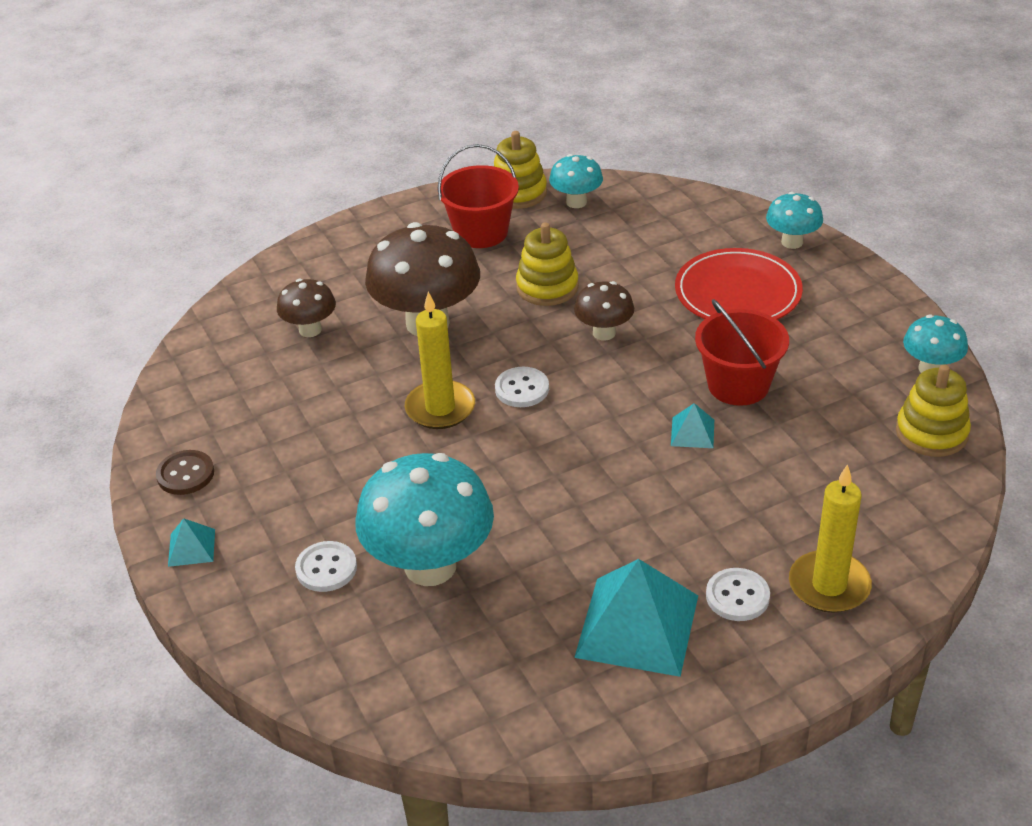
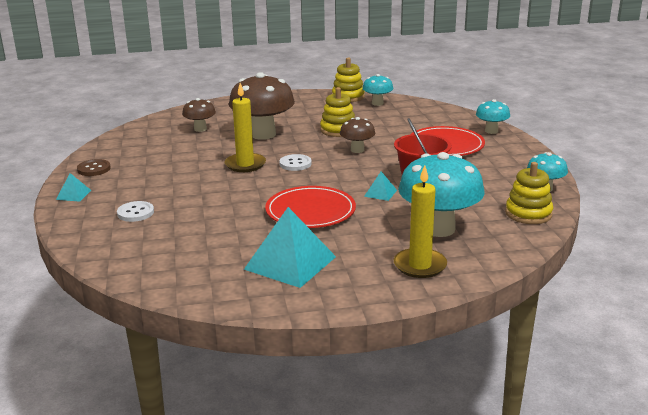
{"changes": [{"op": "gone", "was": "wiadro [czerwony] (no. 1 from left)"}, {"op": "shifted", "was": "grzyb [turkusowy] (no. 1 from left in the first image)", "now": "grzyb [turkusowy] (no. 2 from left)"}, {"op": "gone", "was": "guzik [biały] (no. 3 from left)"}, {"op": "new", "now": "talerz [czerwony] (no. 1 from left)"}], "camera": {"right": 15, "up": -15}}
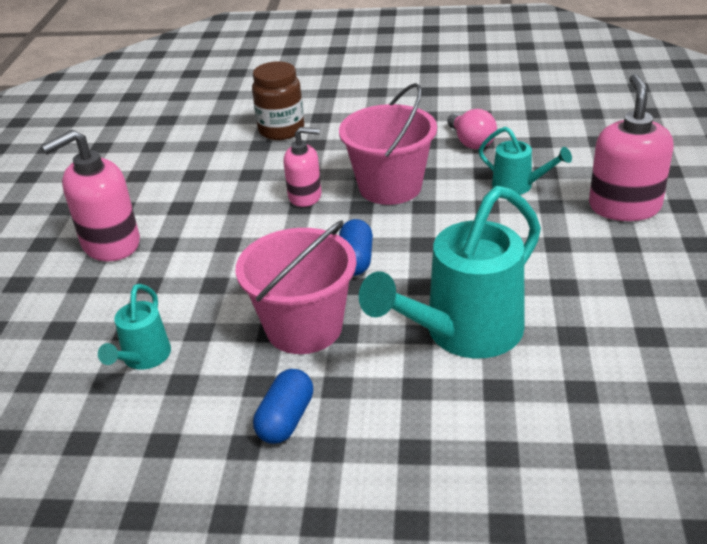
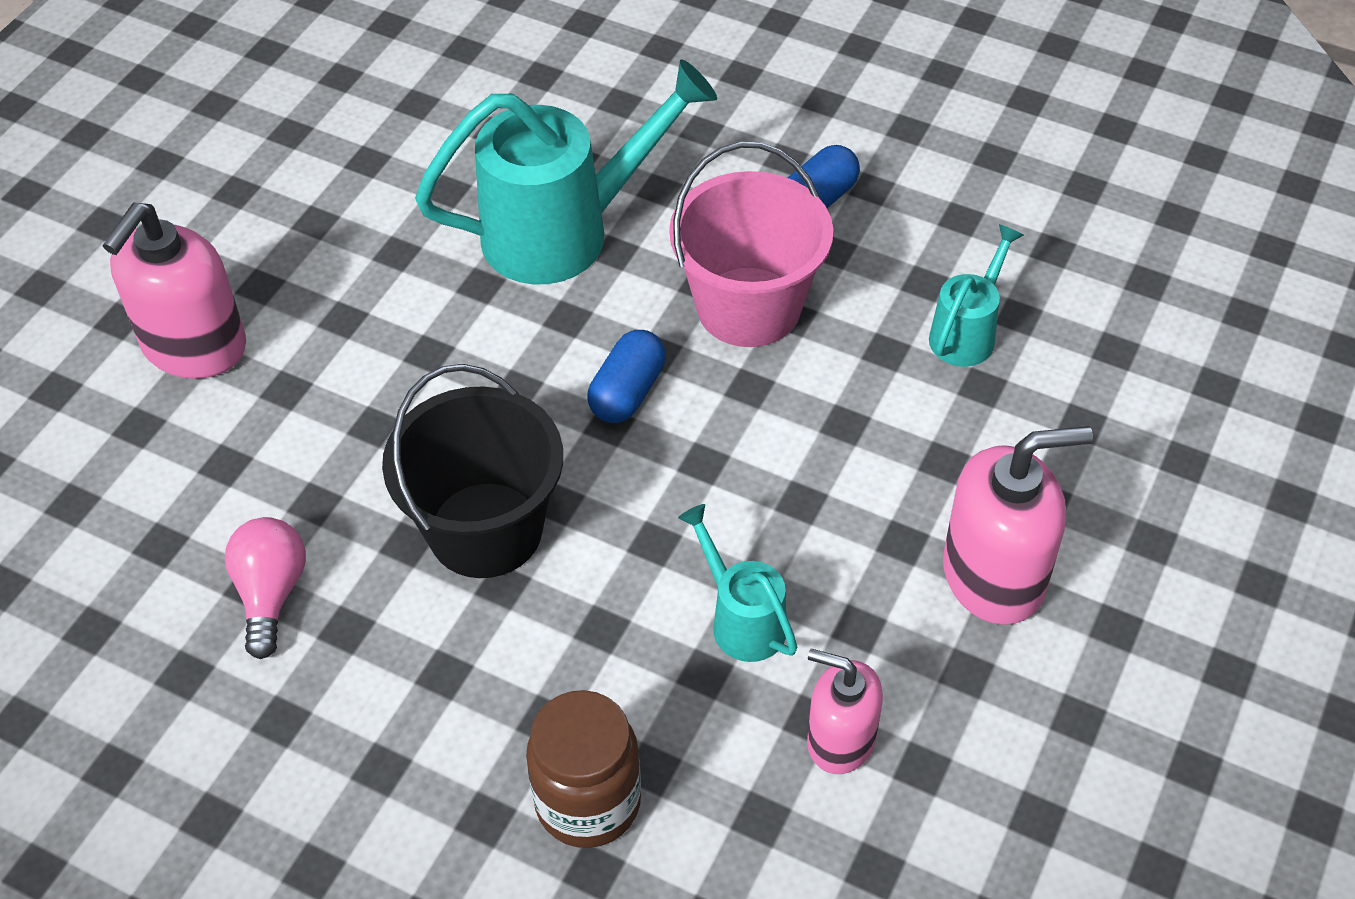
{"changes": [{"op": "repainted", "was": "wiadro [różowy] (no. 2 from left)", "now": "wiadro [czarny]"}, {"op": "shifted", "was": "dozownik mydła [różowy] (no. 2 from left)"}, {"op": "shifted", "was": "konewka [turkusowy] (no. 3 from left in the first image)", "now": "konewka [turkusowy] (no. 2 from left)"}], "camera": {"right": -160, "up": 15}}
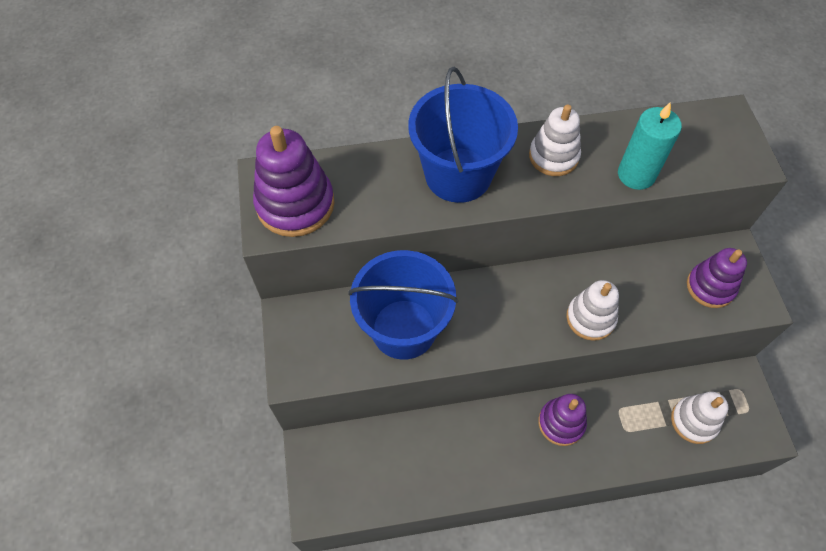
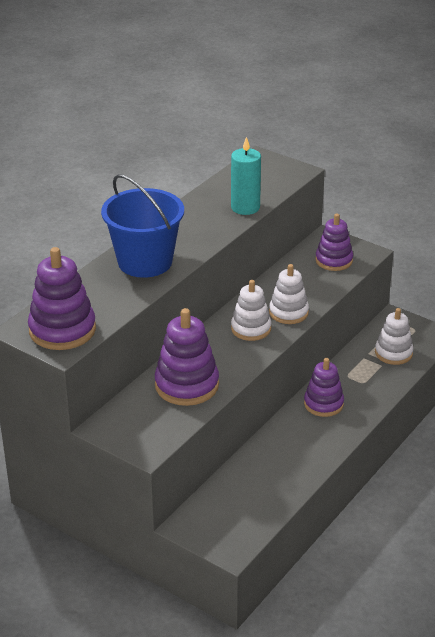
{"changes": [{"op": "shifted", "was": "zabawka nakładanka [biały] (no. 1 from left)"}, {"op": "swapped", "was": "wiadro [niebieski] (no. 1 from left)", "now": "zabawka nakładanka [fioletowy] (no. 2 from left)"}], "camera": {"right": -45, "up": -25}}
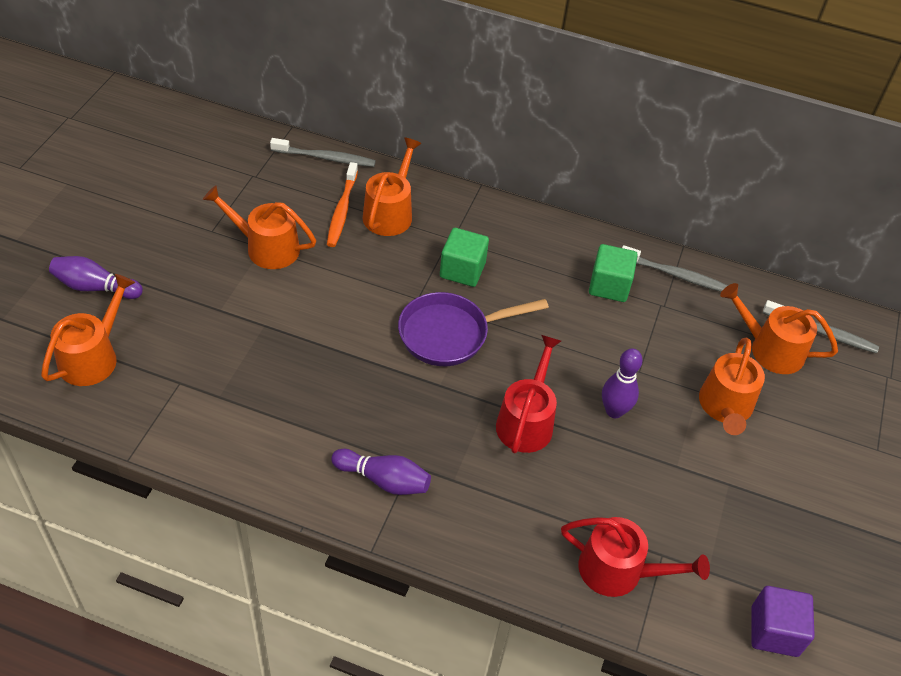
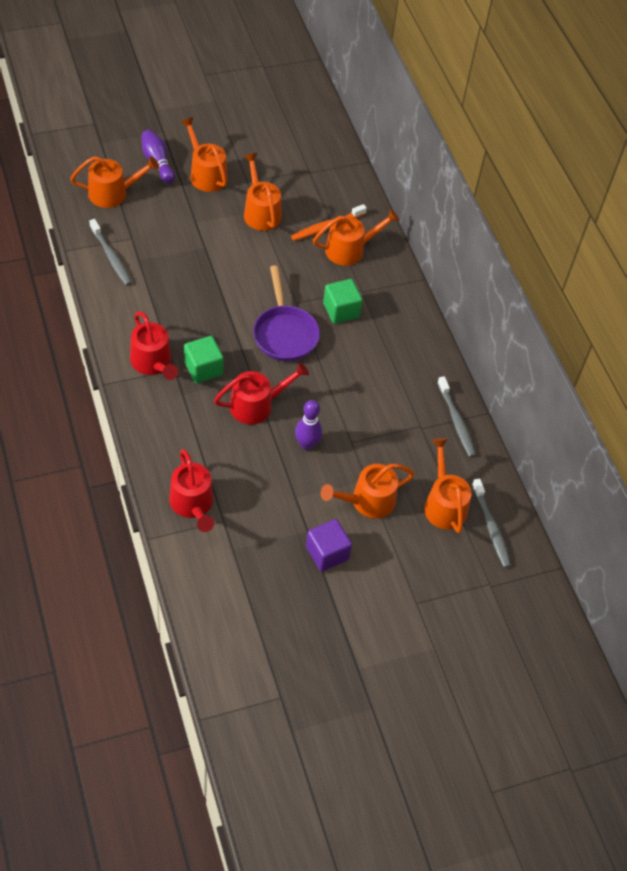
{"changes": [{"op": "shifted", "was": "szczoteczka do zębów [szary] (no. 1 from left)"}, {"op": "shifted", "was": "sześcian [zielony] (no. 2 from left in the first image)", "now": "sześcian [zielony] (no. 1 from left)"}, {"op": "rotated", "was": "patelnia [fioletowy]", "clockwise": -135}, {"op": "swapped", "was": "kręgiel [fioletowy] (no. 2 from left)", "now": "konewka [czerwony] (no. 1 from left)"}, {"op": "shifted", "was": "sześcian [fioletowy]"}, {"op": "new", "now": "konewka [pomarańczowy] (no. 2 from left)"}], "camera": {"right": 50, "up": 5}}
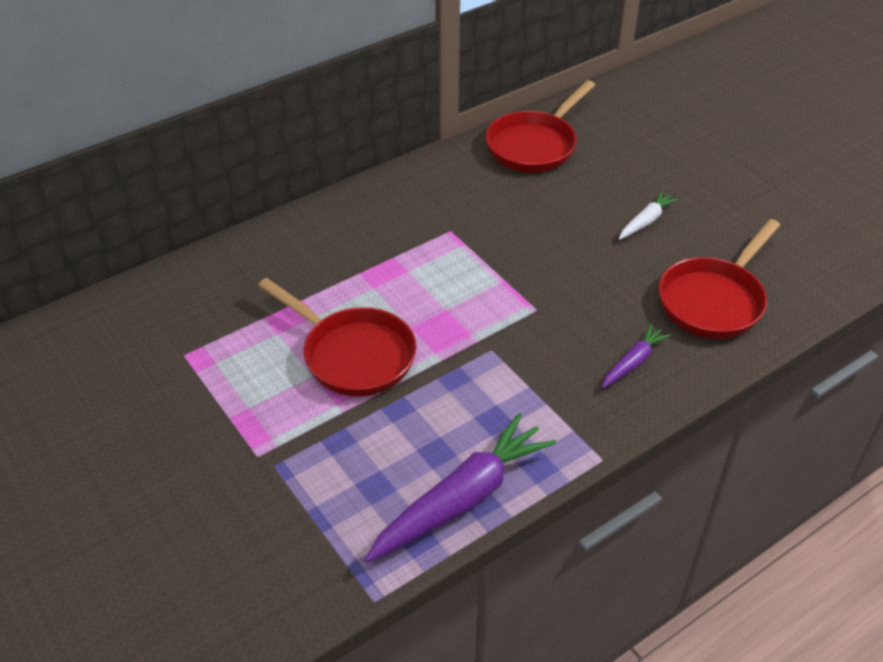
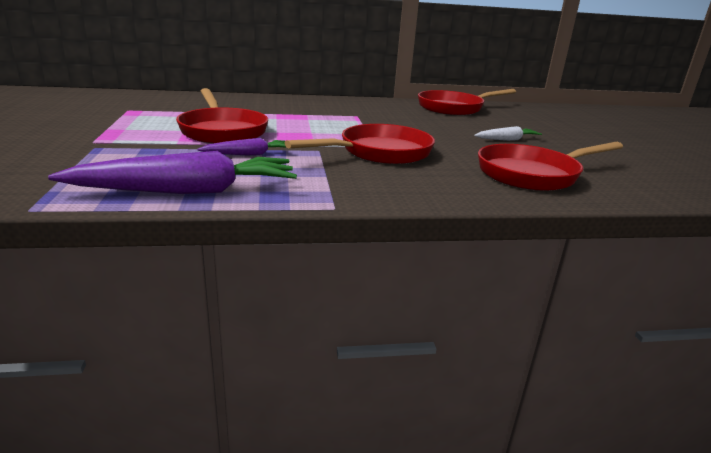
{"changes": [{"op": "shifted", "was": "marchewka [fioletowy] (no. 2 from left)"}, {"op": "new", "now": "patelnia [czerwony] (no. 2 from left)"}], "camera": {"right": 25, "up": -20}}
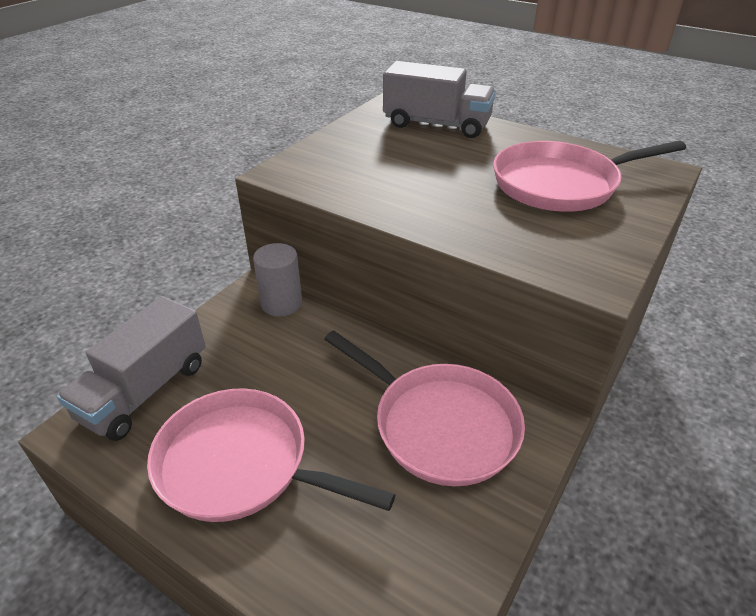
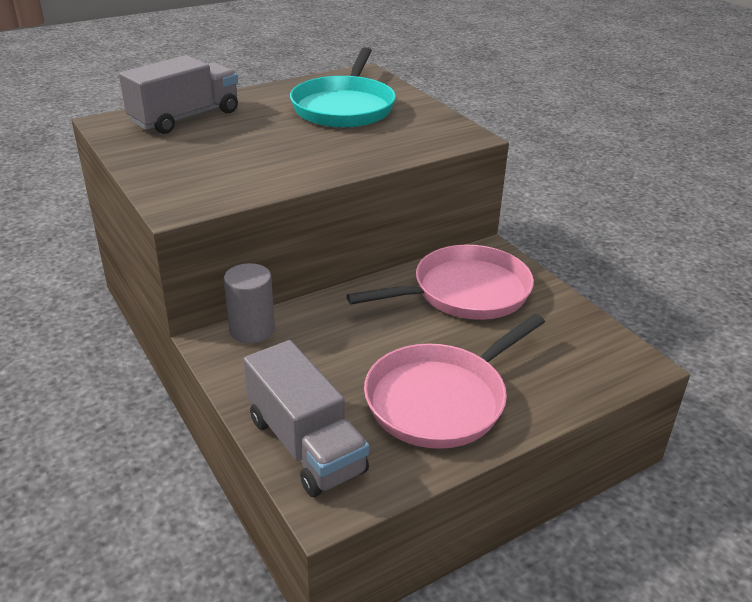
{"changes": [{"op": "repainted", "was": "patelnia [różowy] (no. 3 from left)", "now": "patelnia [turkusowy]"}], "camera": {"right": -65, "up": -5}}
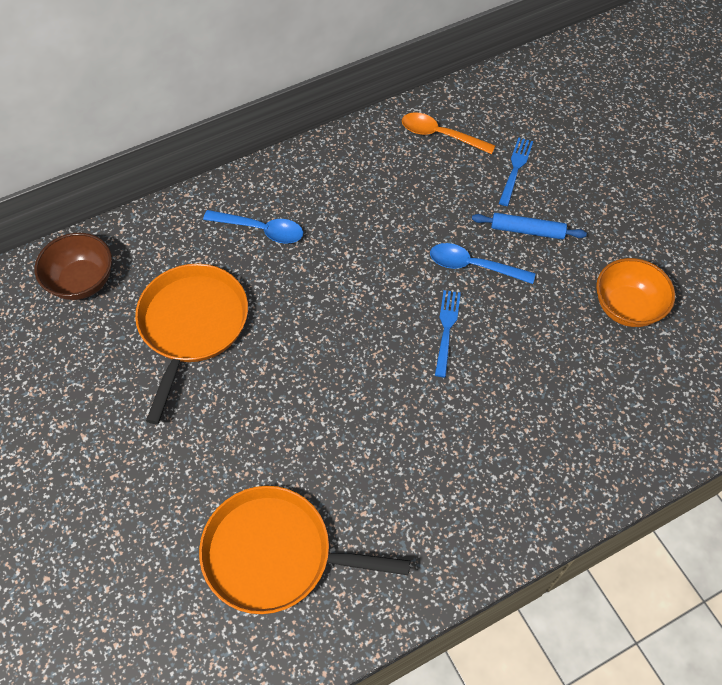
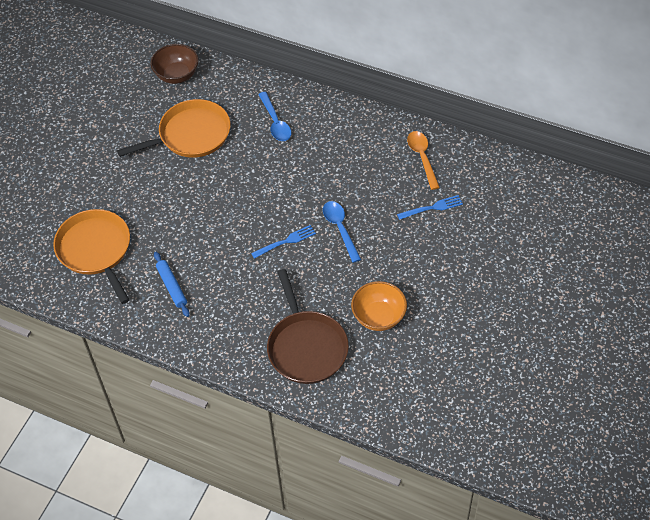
{"changes": [{"op": "shifted", "was": "wałek do ciasta [niebieski]"}, {"op": "new", "now": "patelnia [brązowy]"}], "camera": {"right": 55, "up": -5}}
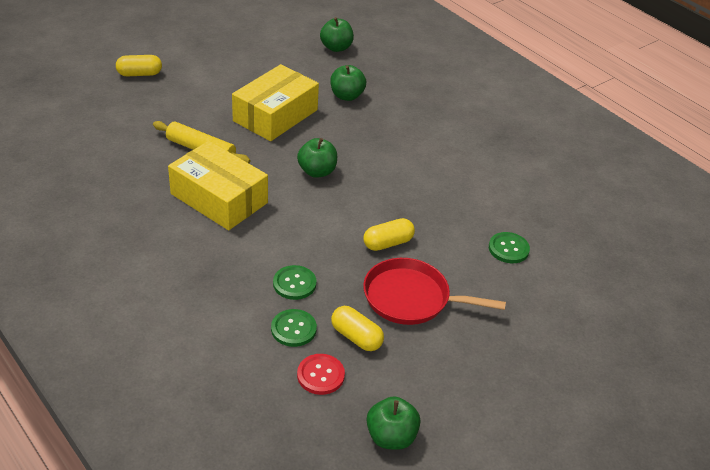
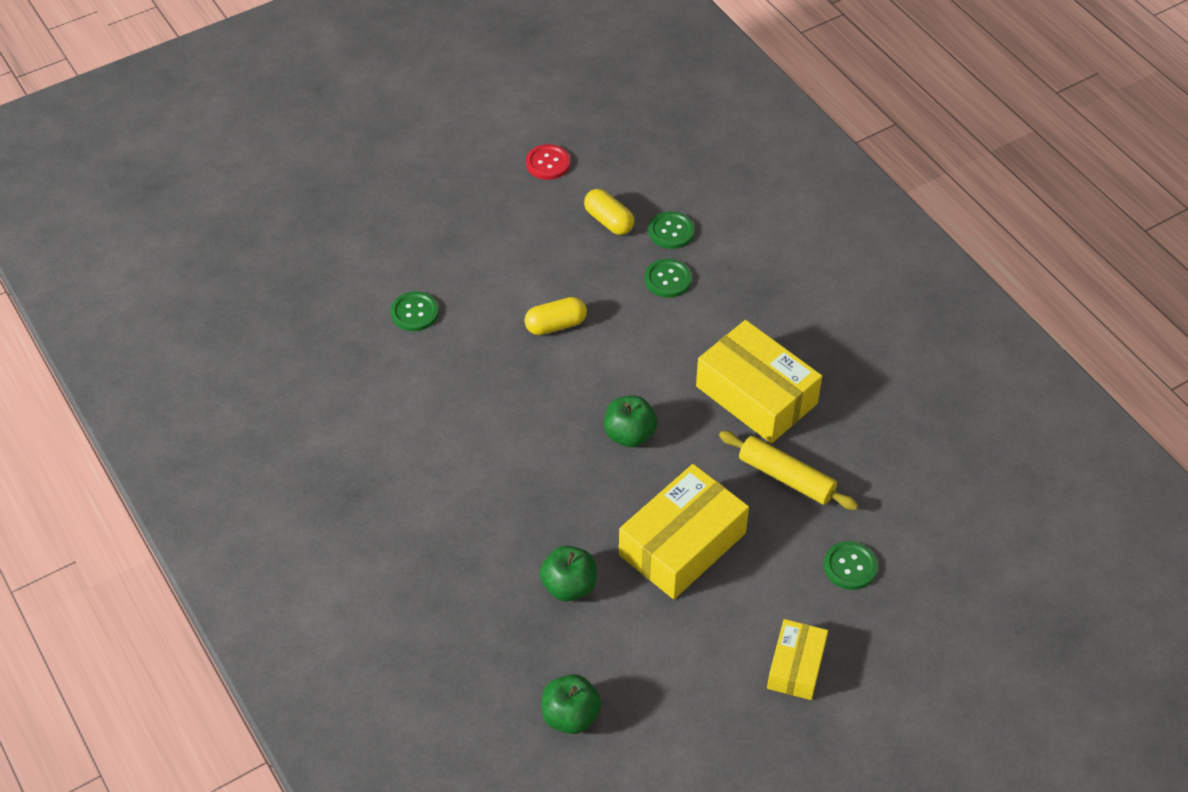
{"changes": [{"op": "gone", "was": "kapsułka [żółty] (no. 1 from left)"}, {"op": "gone", "was": "patelnia [czerwony]"}, {"op": "shifted", "was": "guzik [czerwony]"}, {"op": "gone", "was": "jabłko [zielony] (no. 4 from left)"}, {"op": "new", "now": "guzik [zielony] (no. 4 from left)"}, {"op": "new", "now": "pudełko [żółty] (no. 3 from left)"}], "camera": {"right": -170, "up": 10}}
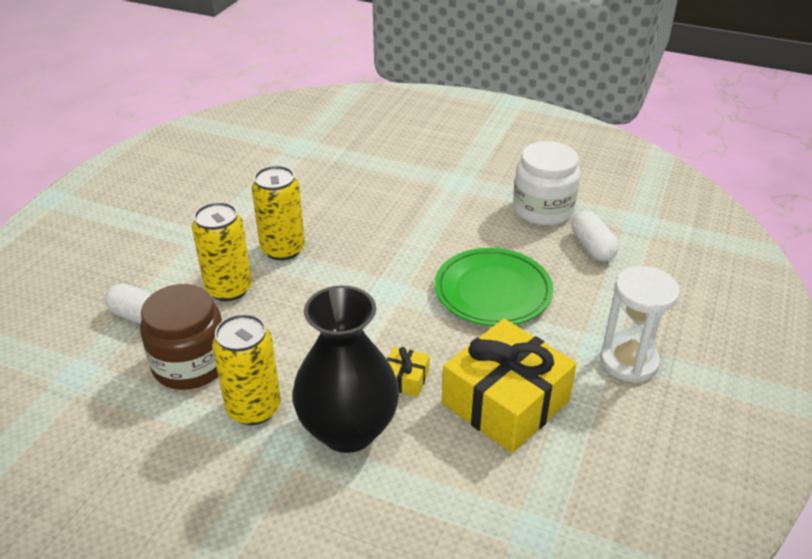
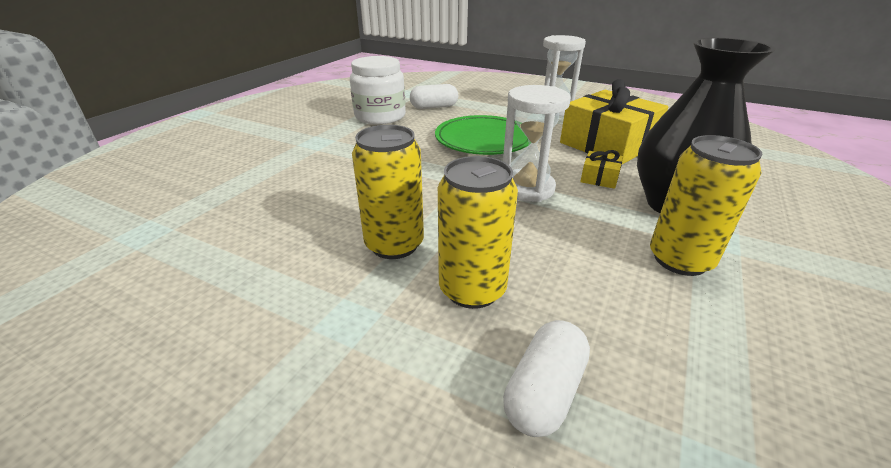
{"changes": [{"op": "gone", "was": "słoik [brązowy]"}, {"op": "new", "now": "klepsydra [biały] (no. 1 from left)"}], "camera": {"right": -85, "up": -5}}
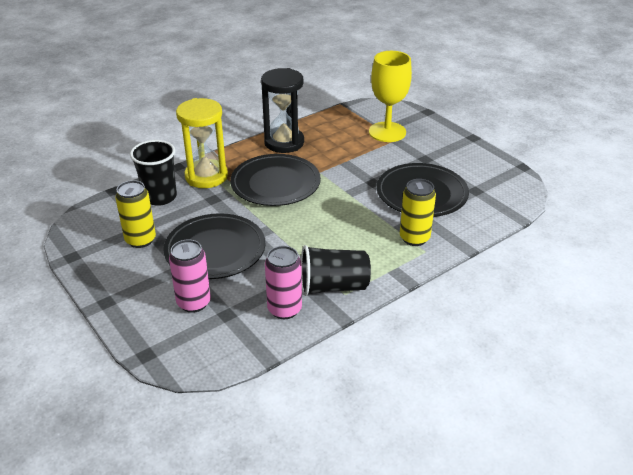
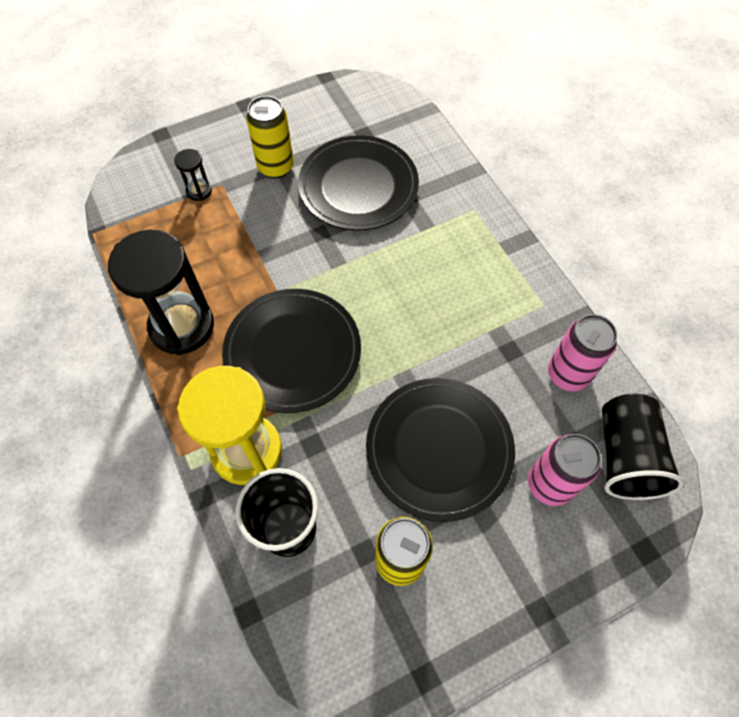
{"changes": [{"op": "swapped", "was": "kielich [żółty]", "now": "klepsydra [czarny] (no. 2 from left)"}, {"op": "shifted", "was": "puszka [żółty] (no. 2 from left in the first image)", "now": "puszka [żółty] (no. 1 from left)"}, {"op": "shifted", "was": "szklanka [czarny] (no. 2 from left)"}], "camera": {"right": -80, "up": 25}}
